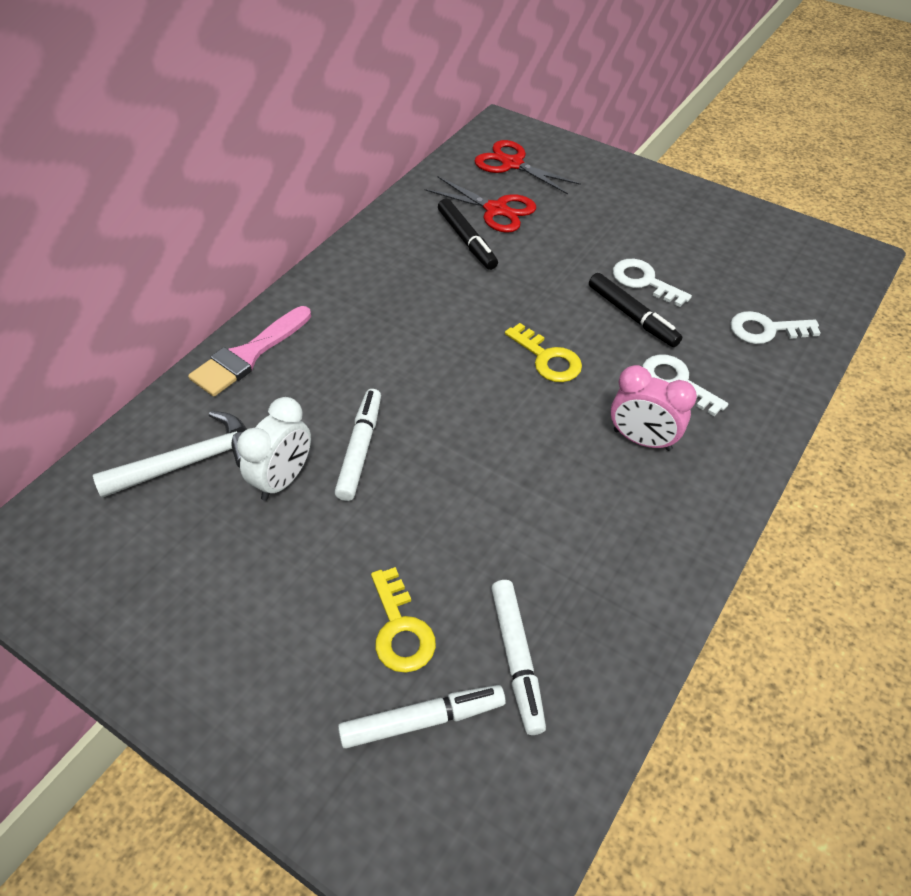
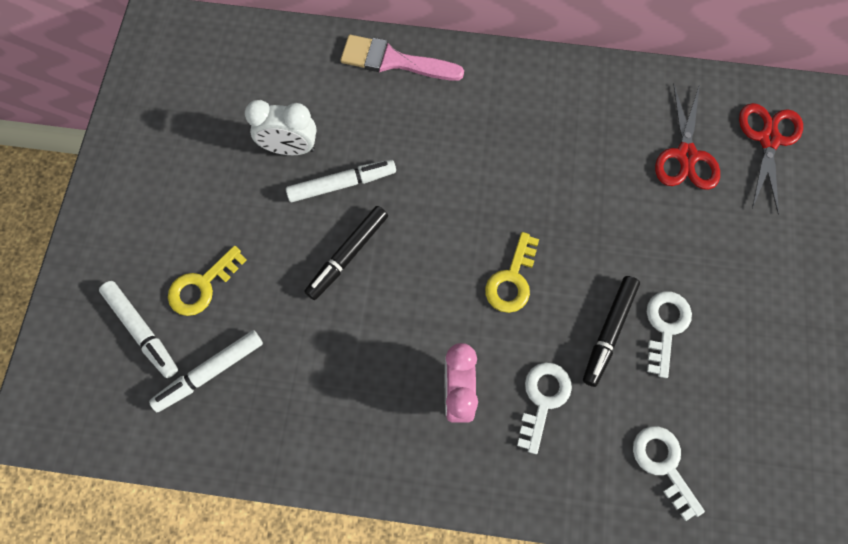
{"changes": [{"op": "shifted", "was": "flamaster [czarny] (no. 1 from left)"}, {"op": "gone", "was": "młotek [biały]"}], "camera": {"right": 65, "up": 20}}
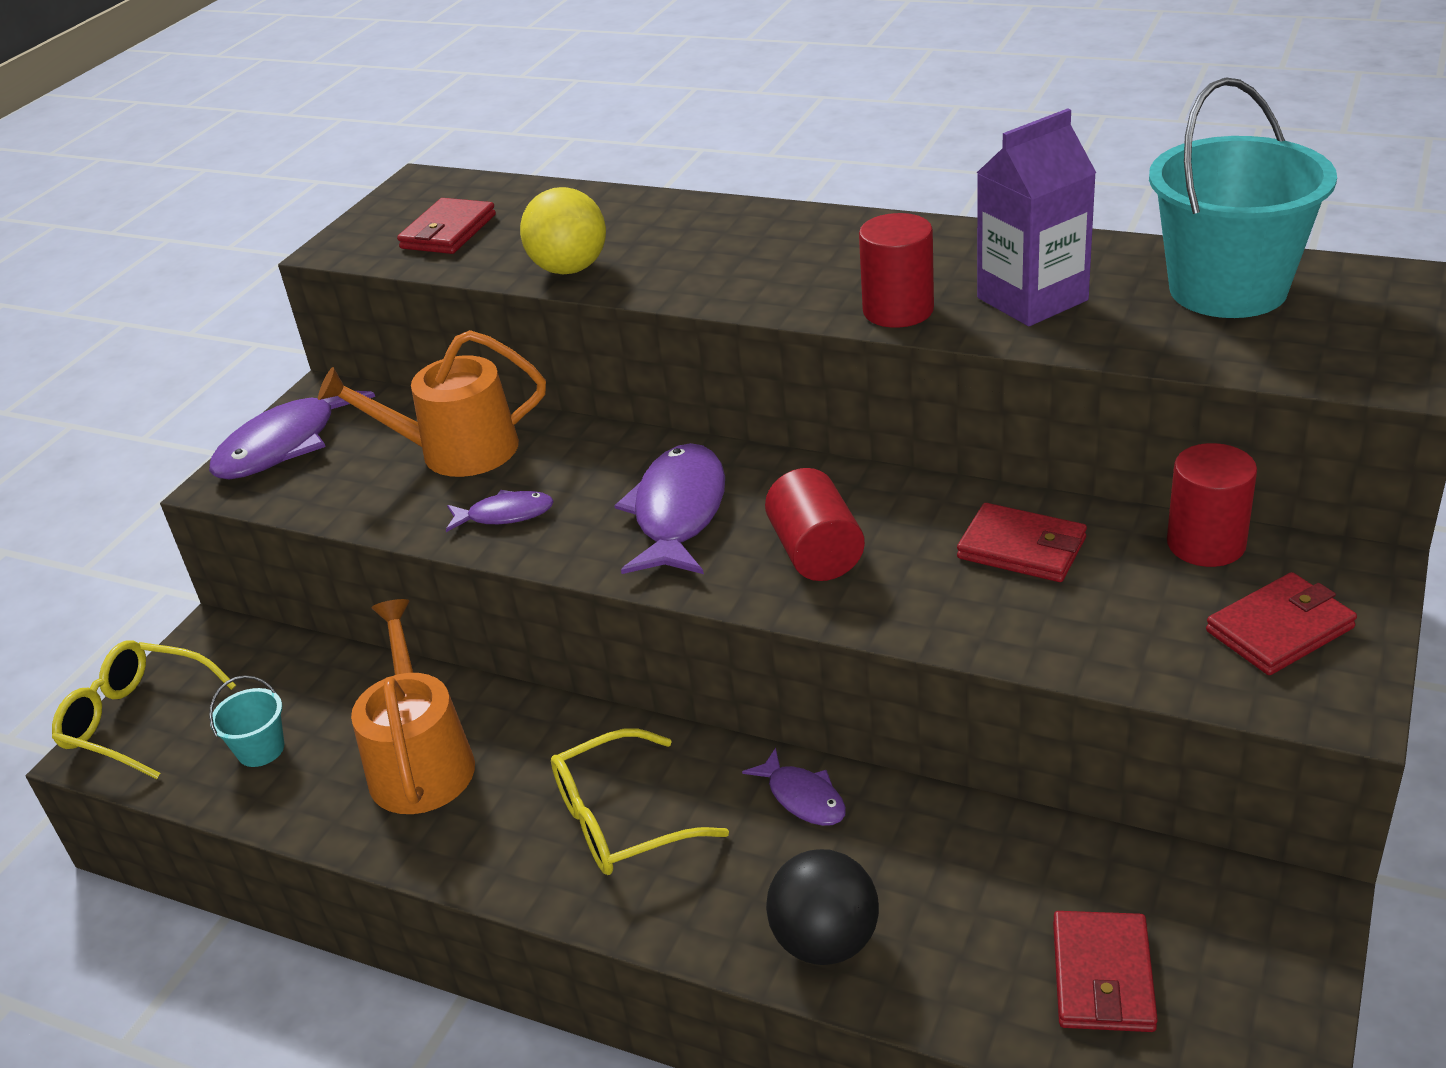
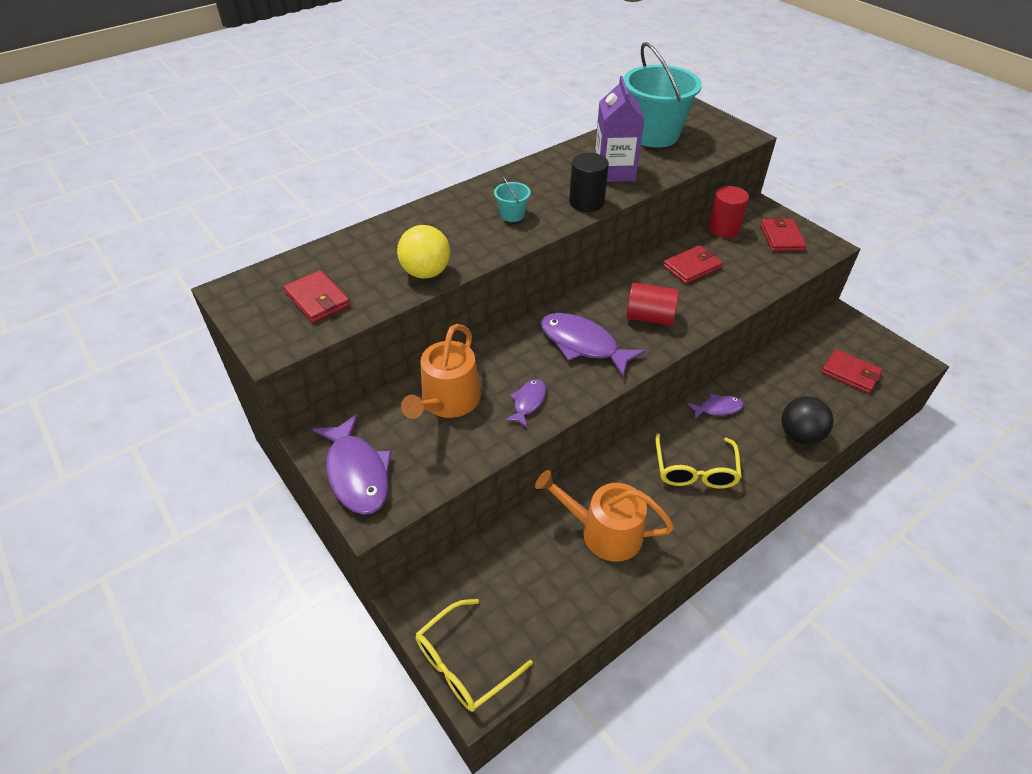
{"changes": [{"op": "repainted", "was": "walec [czerwony] (no. 2 from left)", "now": "walec [czarny]"}, {"op": "shifted", "was": "wiadro [turkusowy] (no. 1 from left)"}], "camera": {"right": -65, "up": 10}}
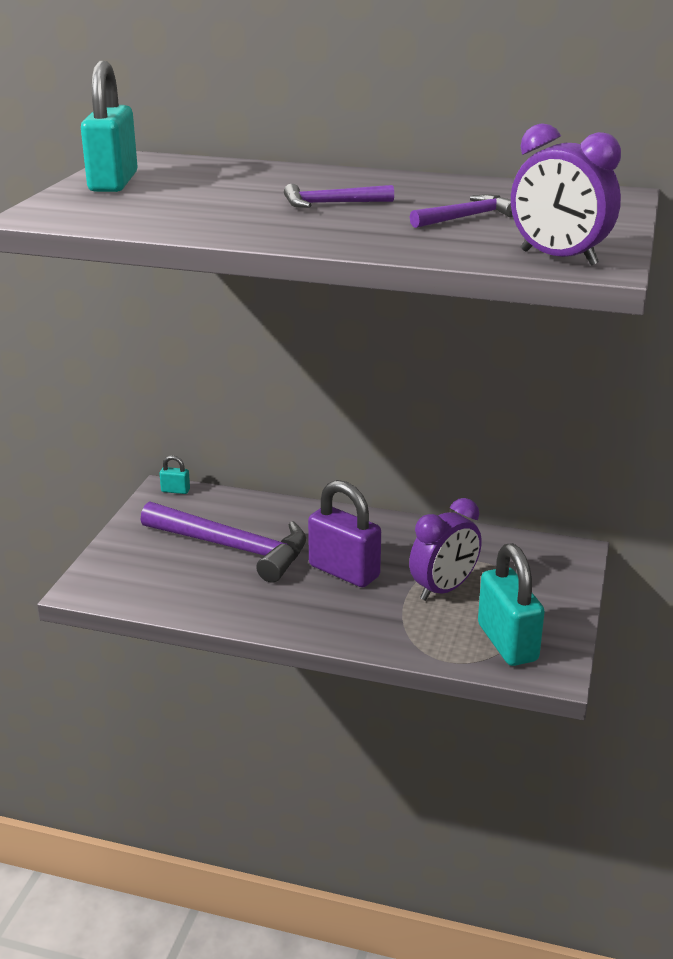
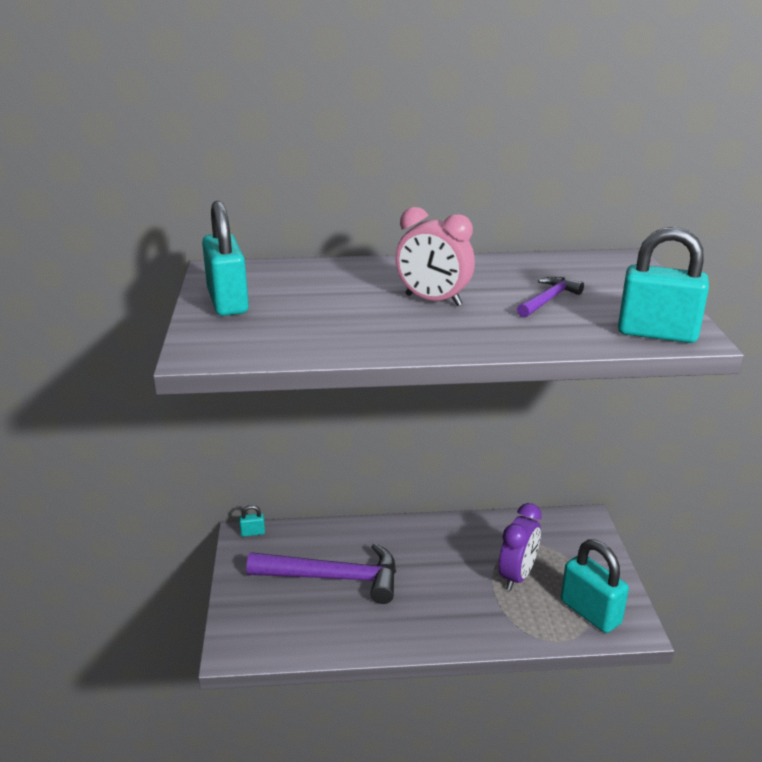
{"changes": [{"op": "swapped", "was": "budzik [fioletowy] (no. 2 from left)", "now": "kłódka [turkusowy] (no. 4 from left)"}, {"op": "swapped", "was": "młotek [fioletowy] (no. 2 from left)", "now": "budzik [różowy]"}, {"op": "gone", "was": "kłódka [fioletowy]"}], "camera": {"right": -20, "up": 0}}
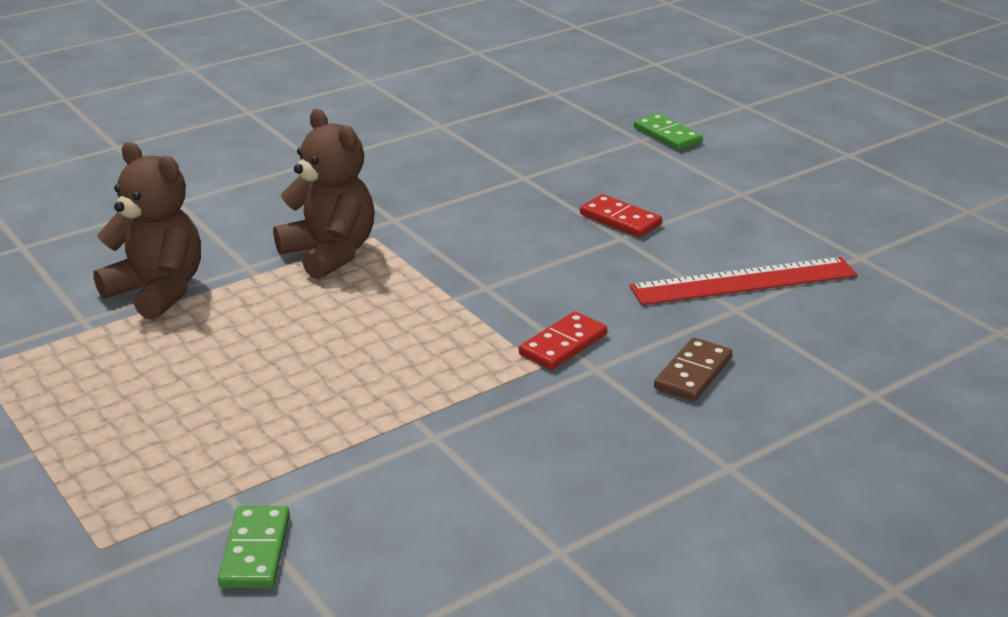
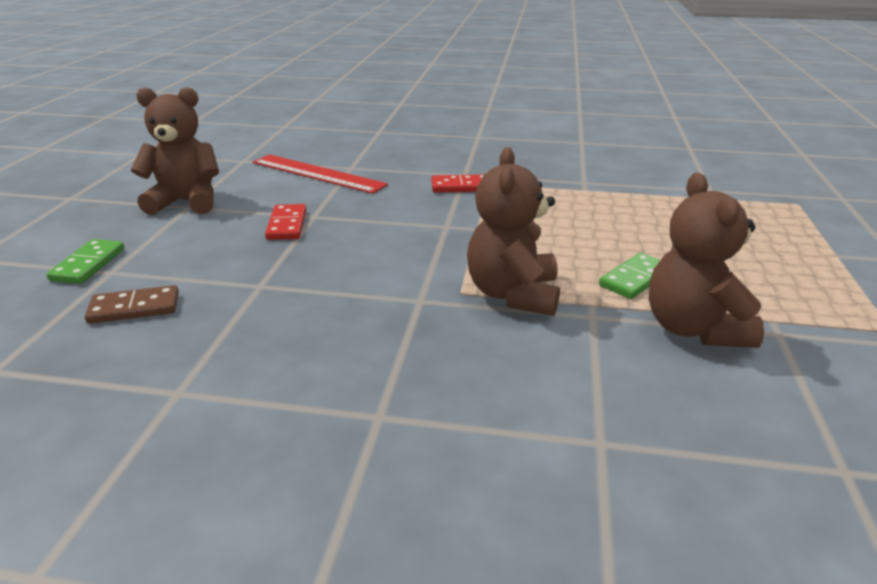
{"changes": [{"op": "shifted", "was": "kostka domina [brązowy]"}, {"op": "shifted", "was": "kostka domina [zielony] (no. 1 from left in the first image)", "now": "kostka domina [zielony] (no. 2 from left)"}, {"op": "new", "now": "miś [brązowy] (no. 1 from left)"}], "camera": {"right": -135, "up": 0}}
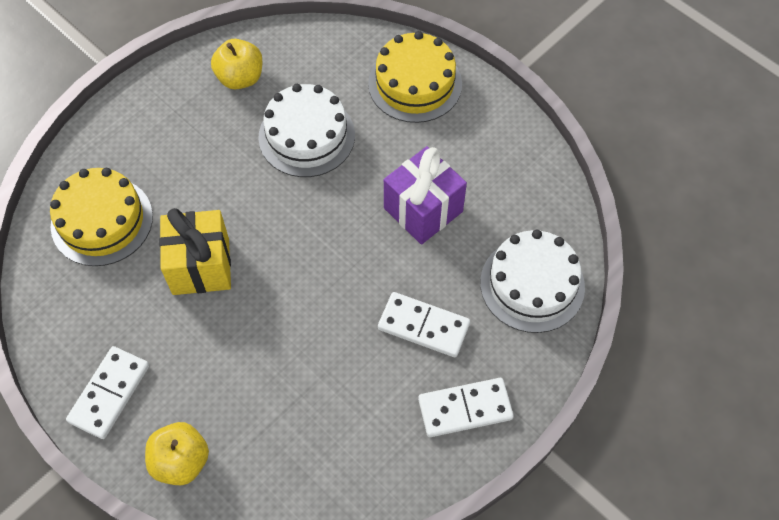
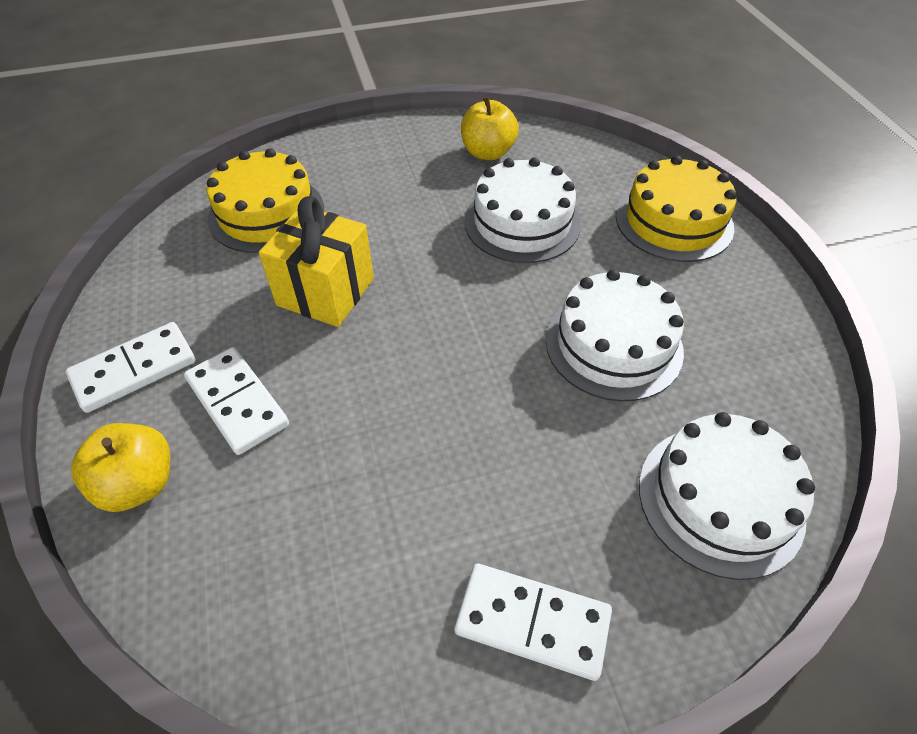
{"changes": [{"op": "swapped", "was": "prezent [fioletowy]", "now": "tort [biały] (no. 2 from left)"}, {"op": "shifted", "was": "kostka domina [biały] (no. 2 from left)"}], "camera": {"right": 30, "up": -10}}
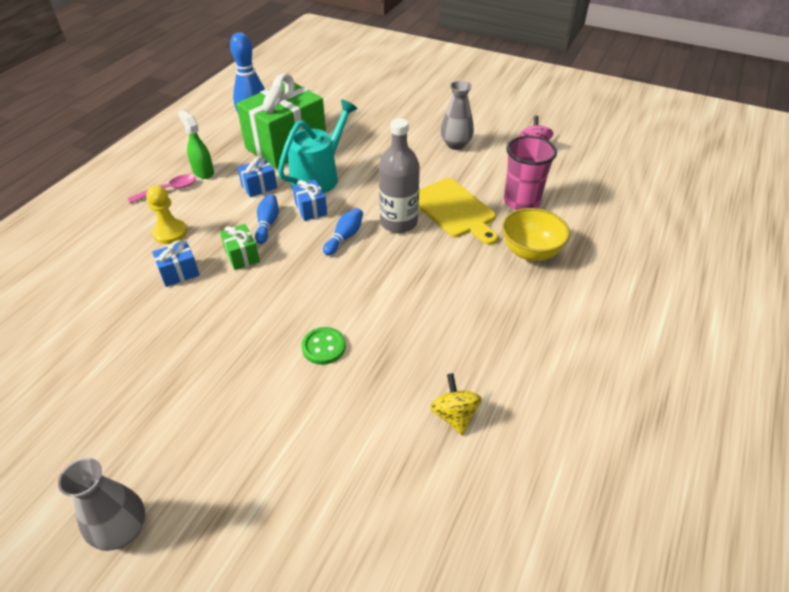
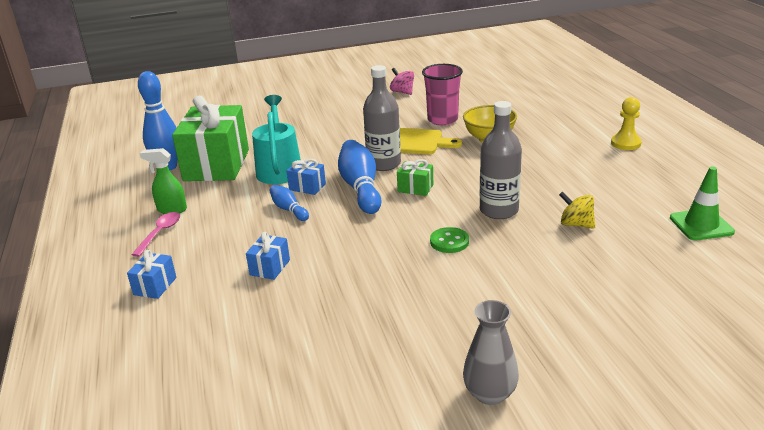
{"changes": [{"op": "gone", "was": "wazon [szary] (no. 2 from left)"}, {"op": "shifted", "was": "prezent [niebieski] (no. 2 from left in the first image)", "now": "prezent [niebieski] (no. 1 from left)"}, {"op": "shifted", "was": "pionek [żółty]"}, {"op": "scaled", "was": "kręgiel [niebieski] (no. 3 from left)", "ratio": 1.88}, {"op": "shifted", "was": "prezent [zielony] (no. 1 from left in the first image)", "now": "prezent [zielony] (no. 2 from left)"}, {"op": "new", "now": "butelka [szary] (no. 2 from left)"}, {"op": "new", "now": "pachołek [zielony]"}], "camera": {"right": -40, "up": -15}}
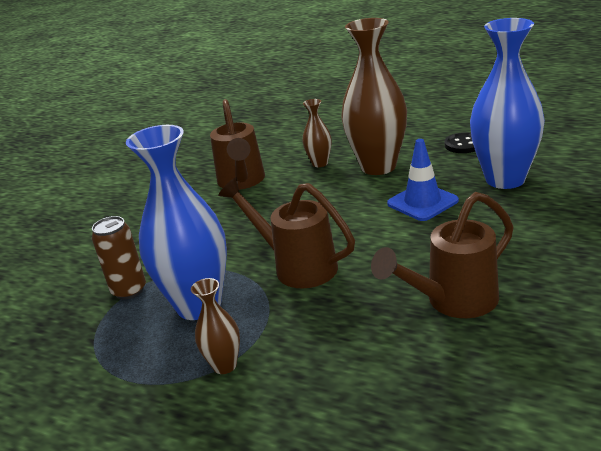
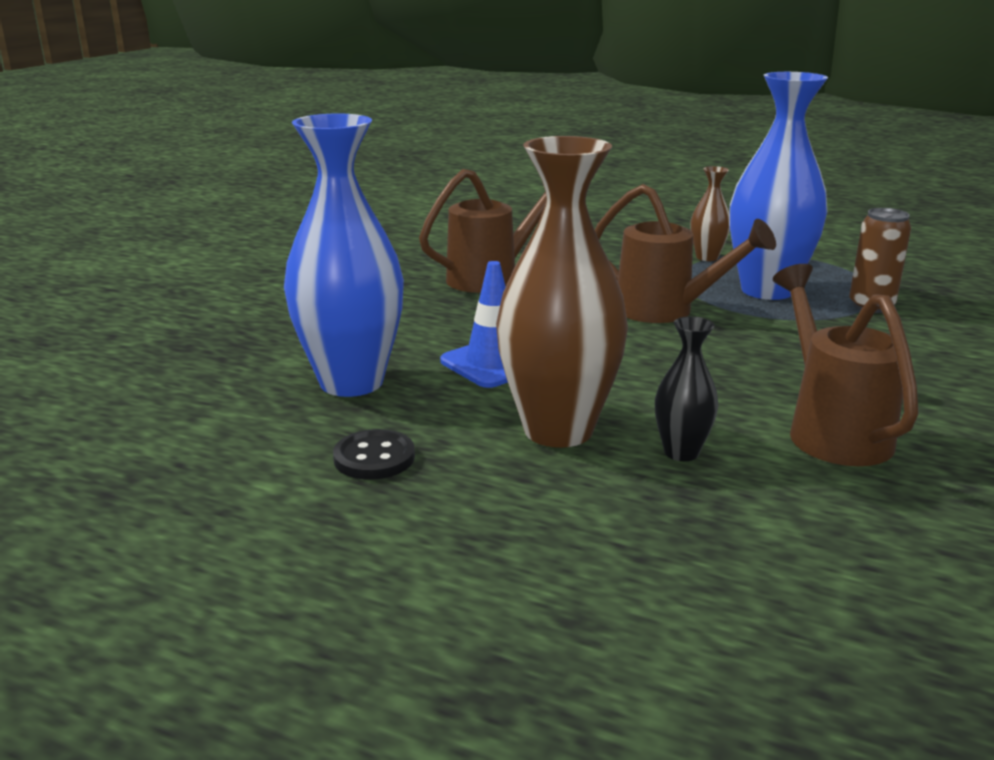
{"changes": [{"op": "repainted", "was": "wazon [brązowy] (no. 2 from left)", "now": "wazon [czarny]"}], "camera": {"right": 175, "up": -5}}
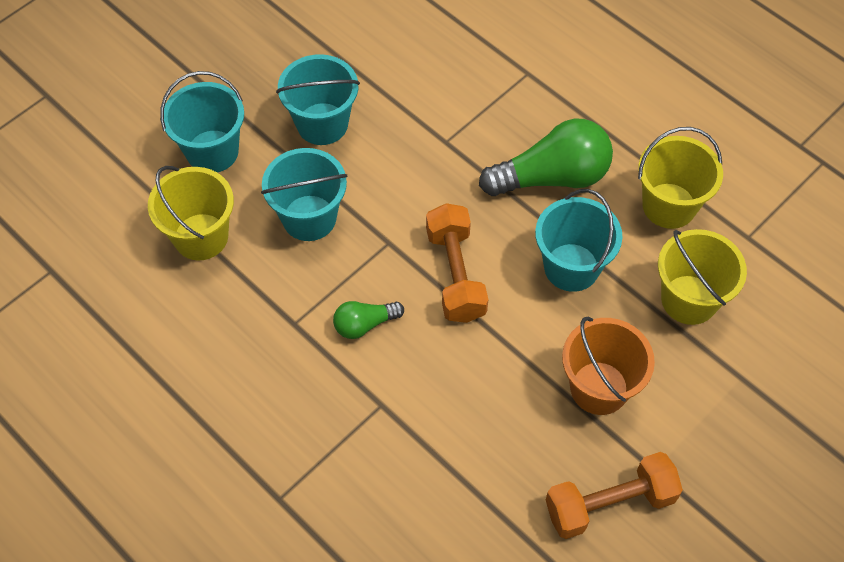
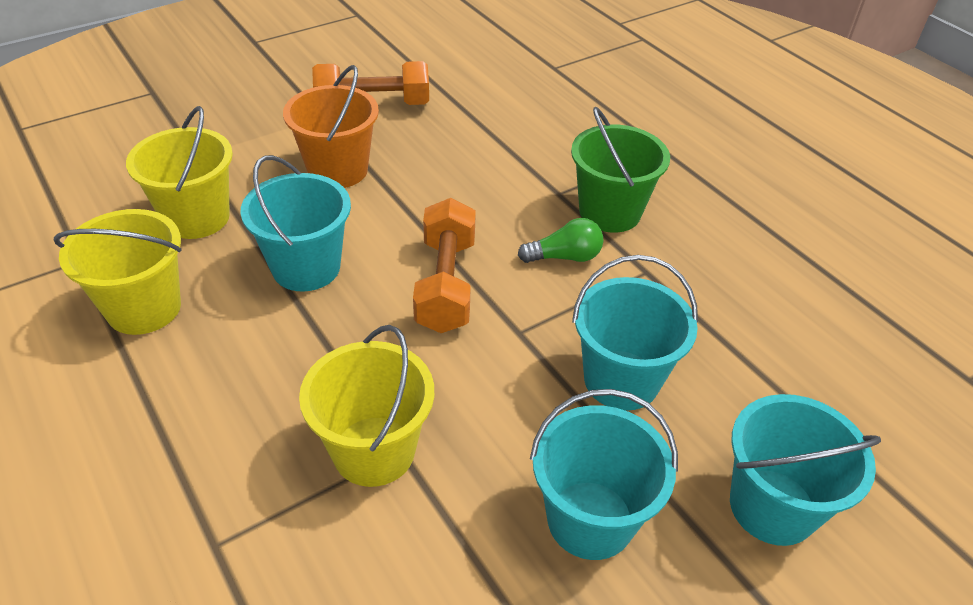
{"changes": [{"op": "gone", "was": "żarówka [zielony] (no. 2 from left)"}, {"op": "shifted", "was": "wiadro [żółty] (no. 1 from left in the first image)", "now": "wiadro [żółty] (no. 3 from left)"}, {"op": "new", "now": "wiadro [zielony]"}], "camera": {"right": -170, "up": -15}}
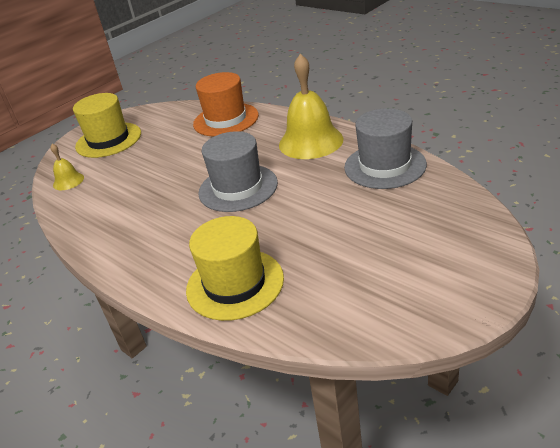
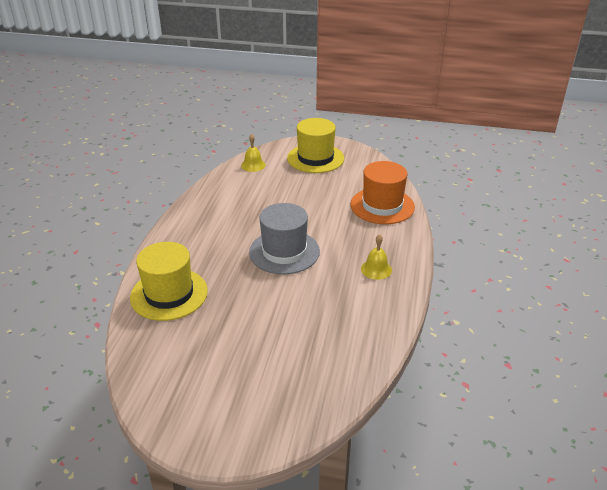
{"changes": [{"op": "scaled", "was": "dzwonek [żółty] (no. 2 from left)", "ratio": 0.48}, {"op": "gone", "was": "kapelusz [szary] (no. 2 from left)"}], "camera": {"right": 55, "up": 0}}
